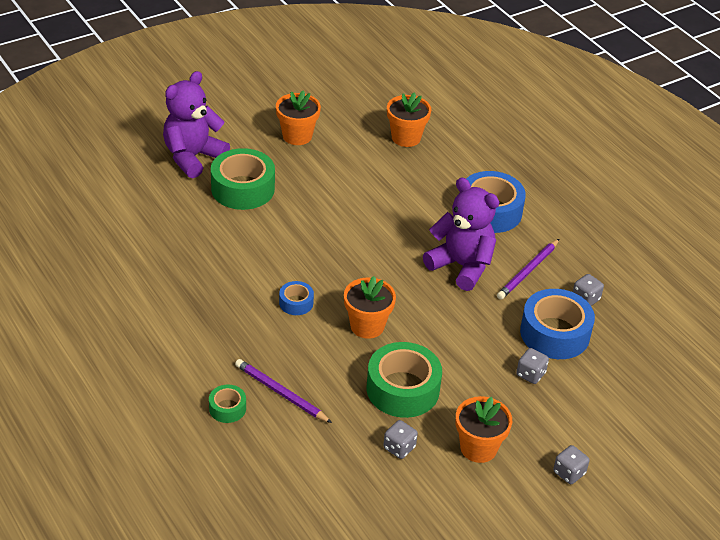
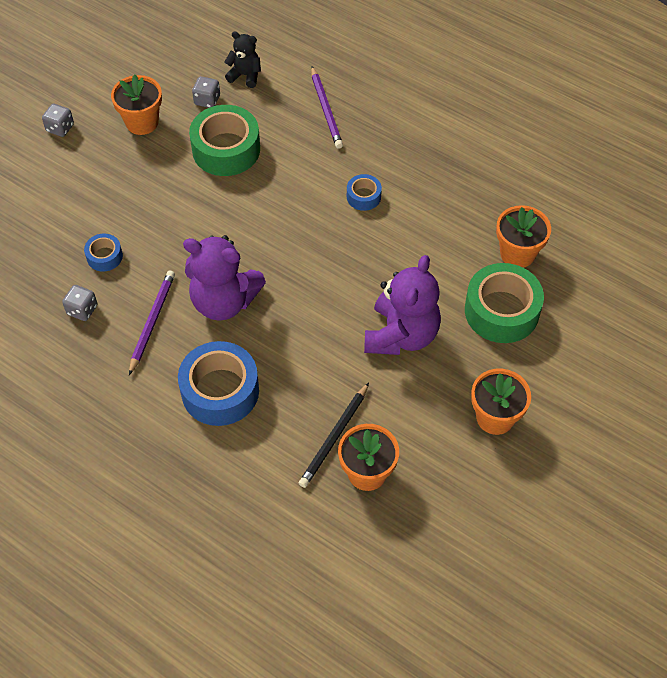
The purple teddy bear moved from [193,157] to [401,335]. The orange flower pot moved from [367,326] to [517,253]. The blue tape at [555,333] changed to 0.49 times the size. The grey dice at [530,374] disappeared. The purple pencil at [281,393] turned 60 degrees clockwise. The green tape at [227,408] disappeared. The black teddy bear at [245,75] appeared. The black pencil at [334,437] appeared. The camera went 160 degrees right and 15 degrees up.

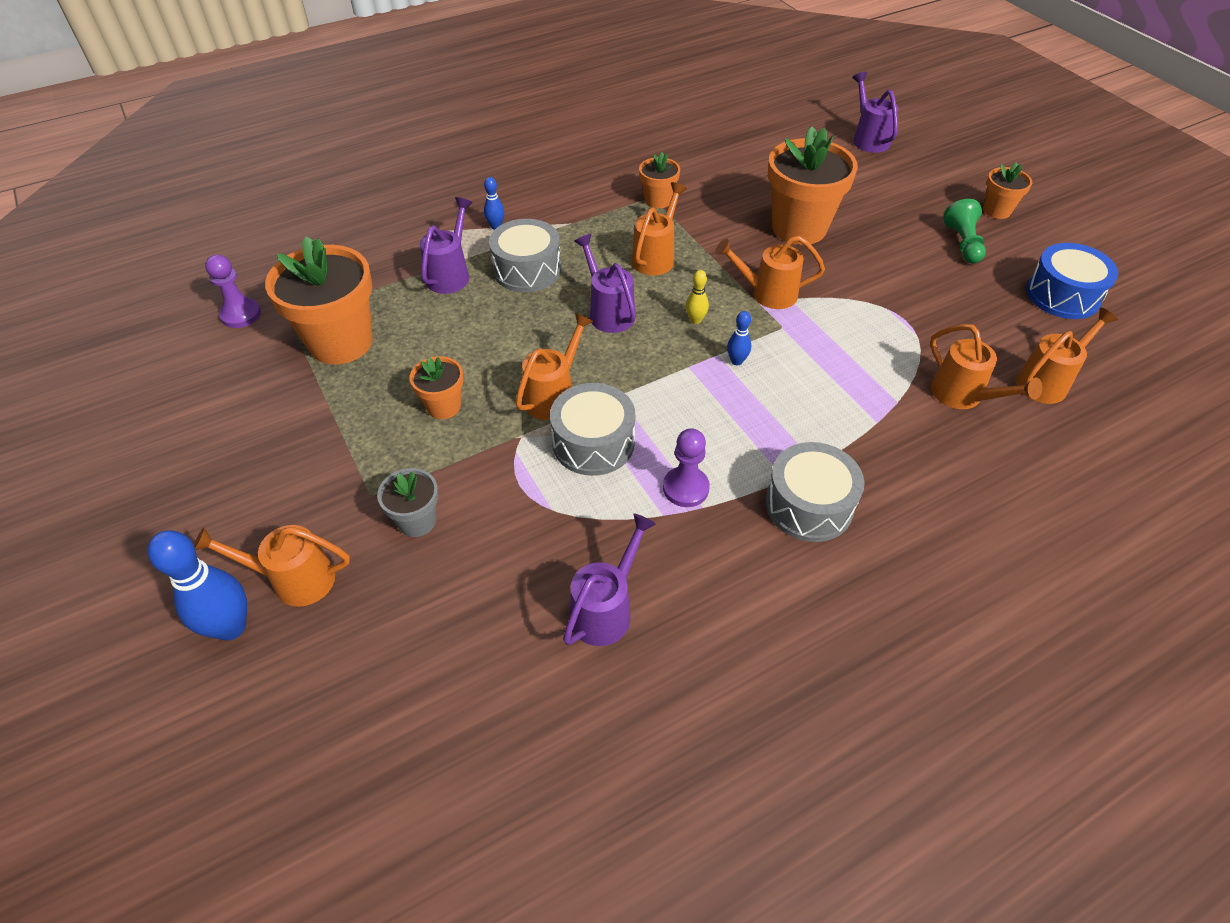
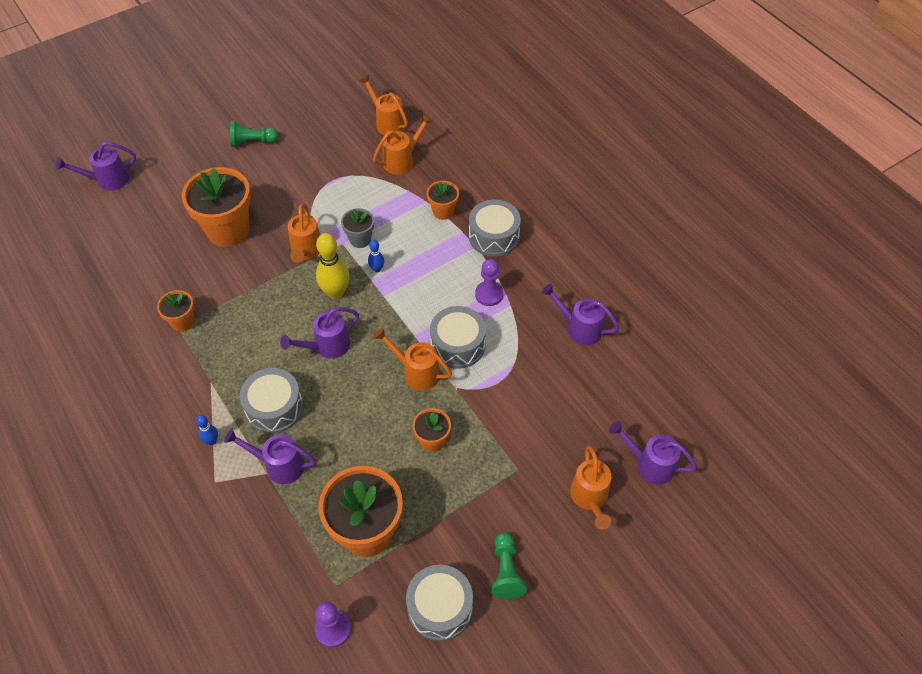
The orange flower pot moved from [996,210] to [443,211]. The orange watering can at [656,257] disappeared. The blue drum at [1062,295] disappeared. The yellow bowling pin at [695,320] changed to 1.97 times the size. The grey flower pot moved from [417,521] to [360,239]. The blue bowling pin at [231,627] disappeared. The purple watering can at [649,464] appeared. The green pawn at [506,571] appeared. The grey drum at [440,608] appeared. The camera went 95 degrees left and 5 degrees up.

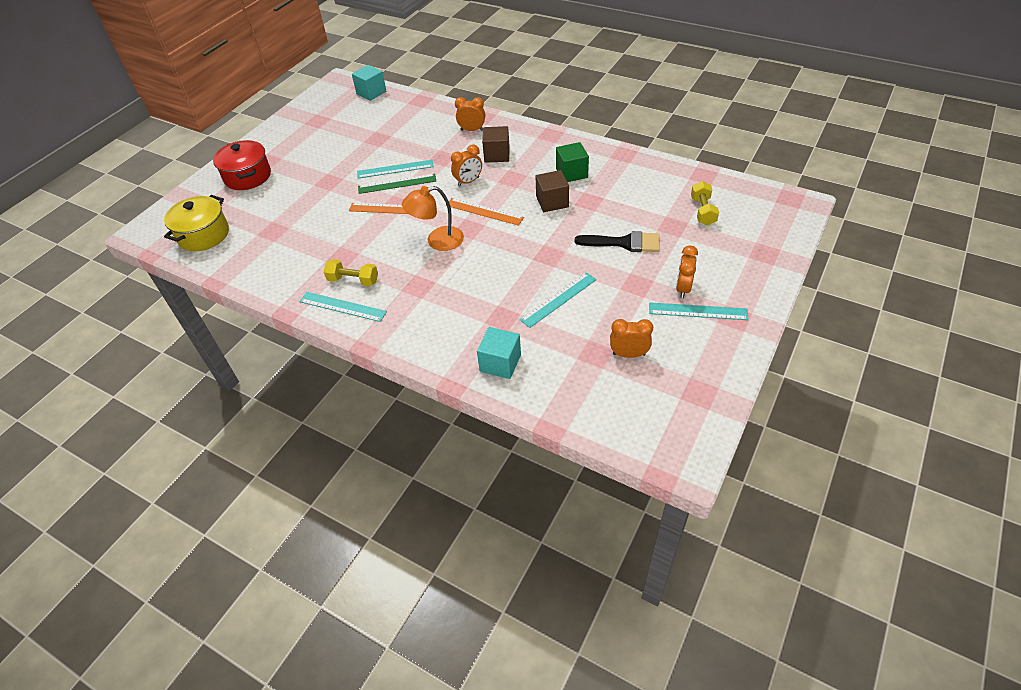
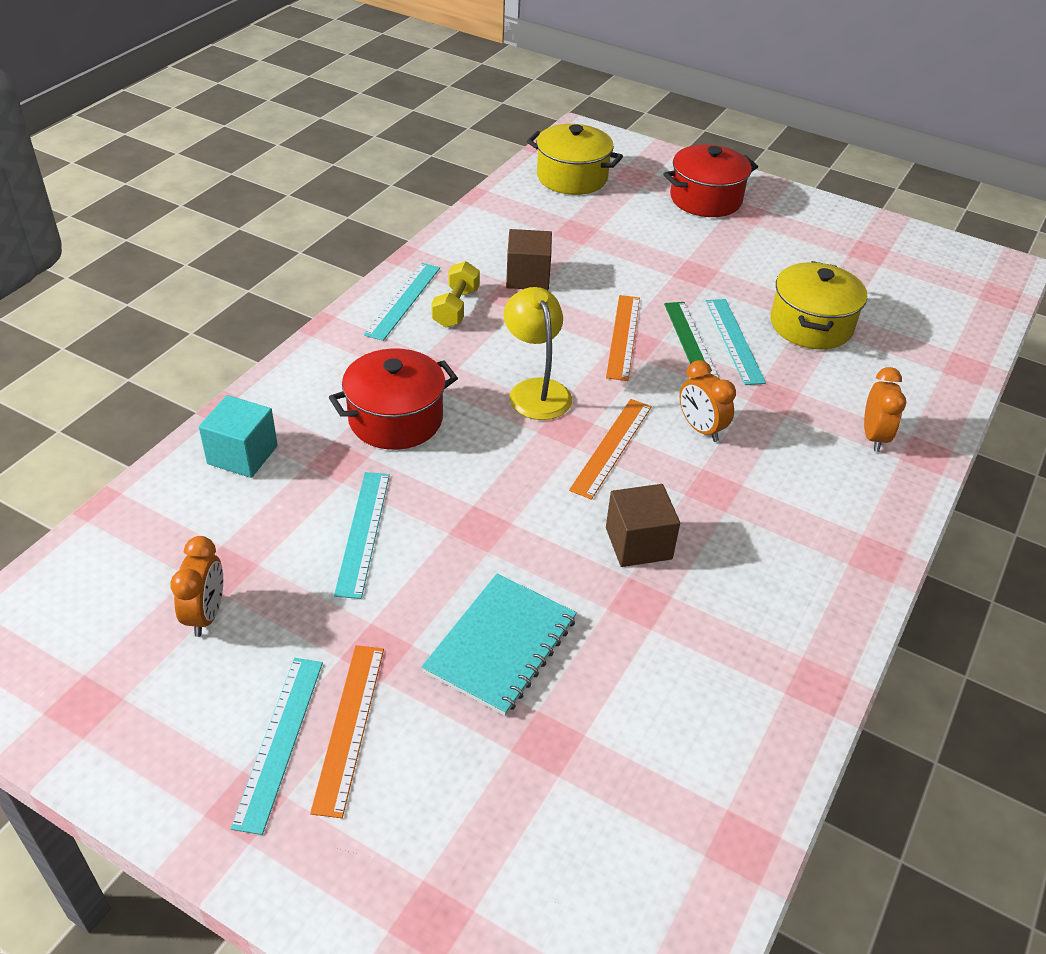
The turquoise cube at [371,92] disappeared. The brown cube moved from [497,155] to [528,277]. The green cube at [571,173] disappeared. The yellow dumbbell at [702,211] disappeared. The orange lamp at [437,241] became the yellow lamp at [536,390]. The black brush at [624,243] was replaced by the turquoise notebook at [501,645]. The orange clock at [683,288] was replaced by the orange ruler at [349,727]. The turquoise ruler at [559,299] turned 45 degrees clockwise. The yellow pot at [811,325] appeared. The red pot at [395,419] appeared. The camera went 85 degrees right and 5 degrees down.

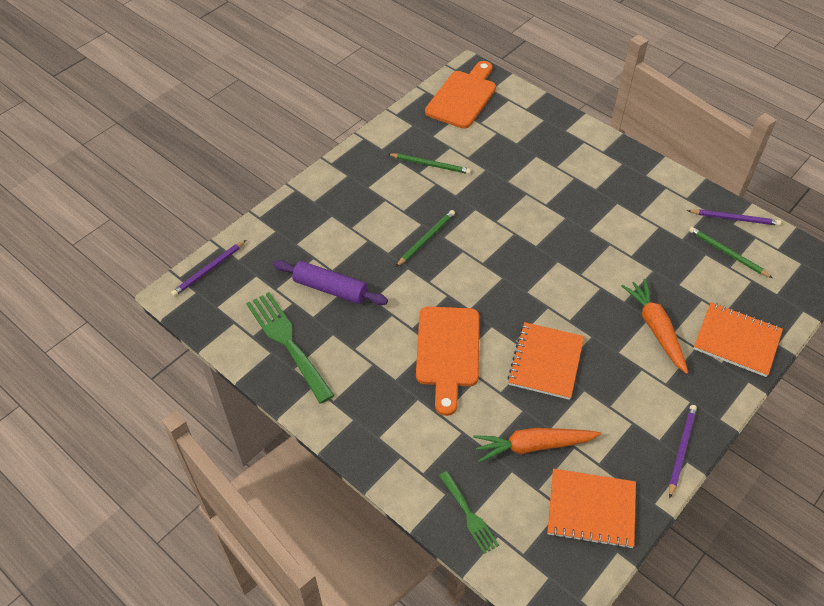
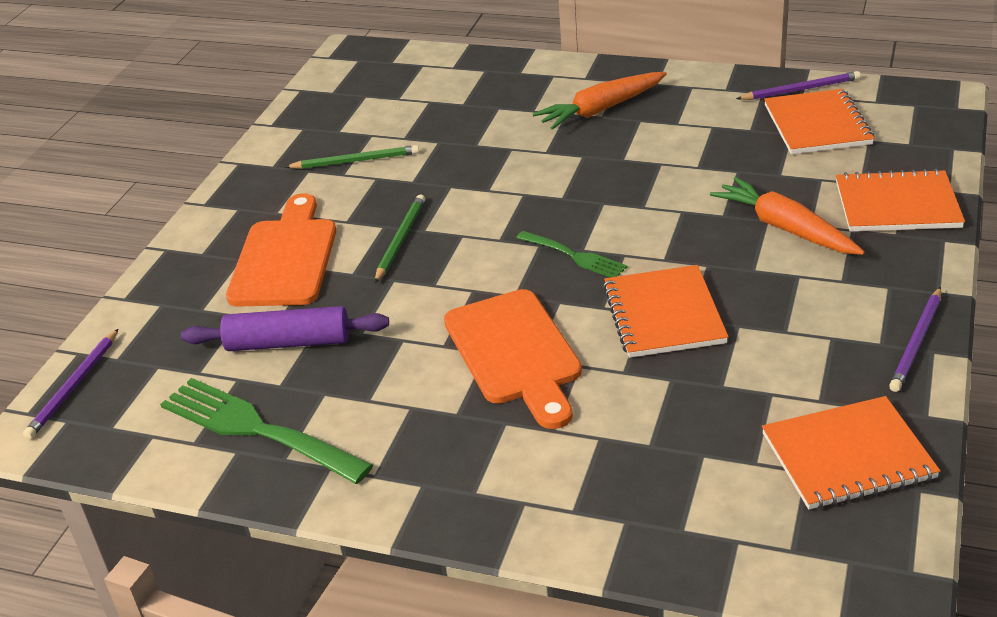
The orange cutting board moved from [463,97] to [285,258]. The green pencil at [727,253] was replaced by the orange notebook at [817,125]. The purple pencil at [681,450] turned 150 degrees counterclockwise. The orange carrot moved from [533,446] to [601,110]. The green fork moved from [469,515] to [575,256]. The camera went 20 degrees left and 15 degrees down.

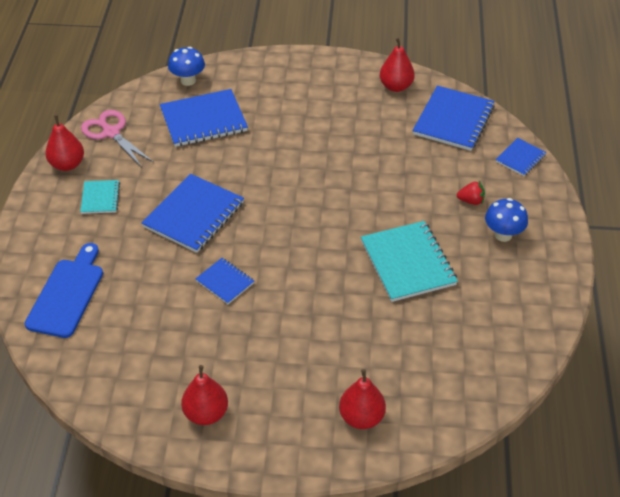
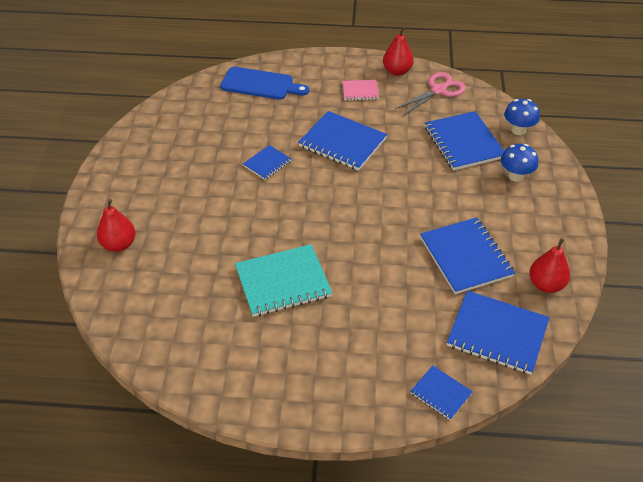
The turquoise notebook at [100,198] became the pink notebook at [360,91]. The red strawberry at [471,201] disappeared. The blue mushroom moved from [503,235] to [515,176]. The red pear at [206,413] disappeared. The blue notebook at [465,257] appeared. The camera went 90 degrees right and 0 degrees up.

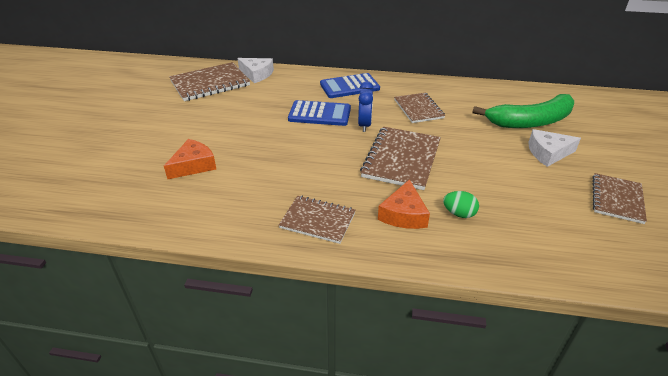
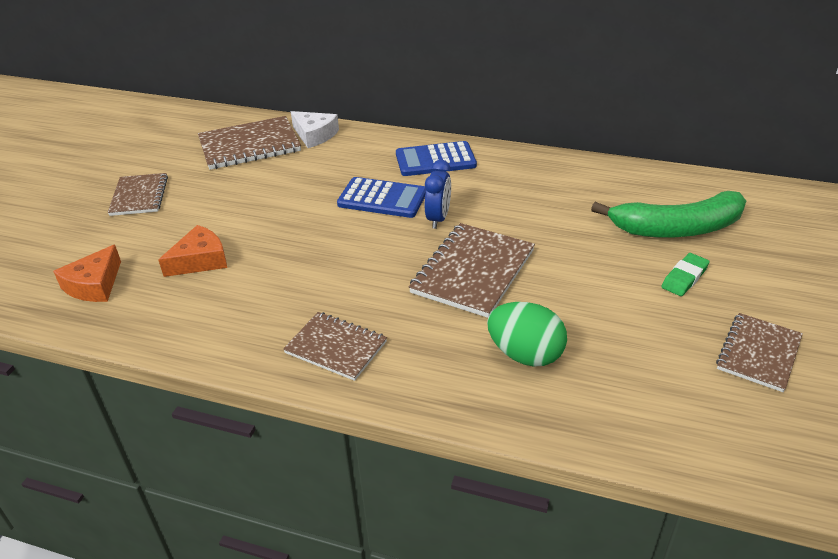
The brown notebook moved from [418,109] to [139,196]. The white cheese at [548,153] was replaced by the green eraser at [684,278]. The orange cheese moved from [403,214] to [94,285]. The green egg at [459,214] changed to 1.70 times the size. The camera went 10 degrees right and 0 degrees up.

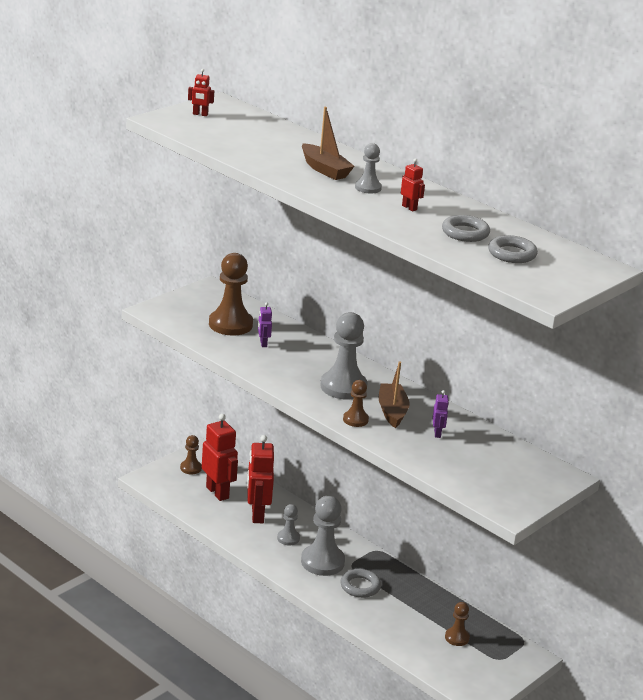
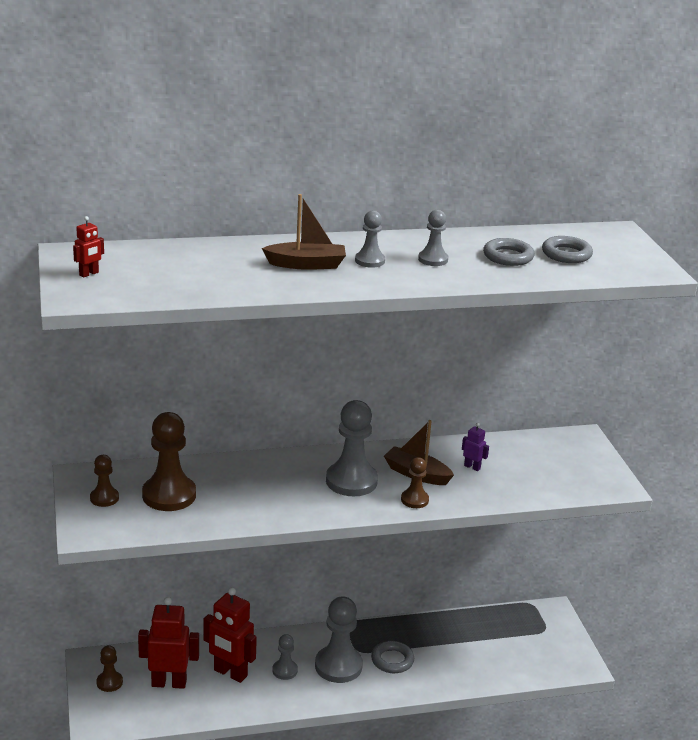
The red robot at [409,208] was replaced by the grey pawn at [433,259]. The purple robot at [263,343] disappeared. The brown pawn moved from [457,638] to [104,498]. The camera went 55 degrees left and 0 degrees up.

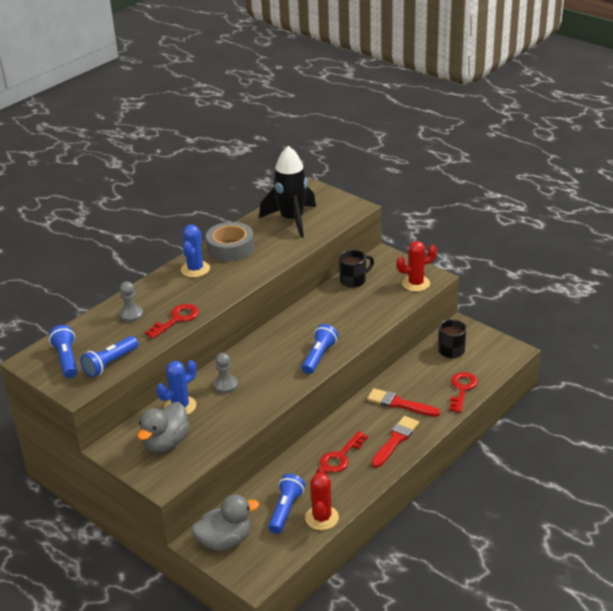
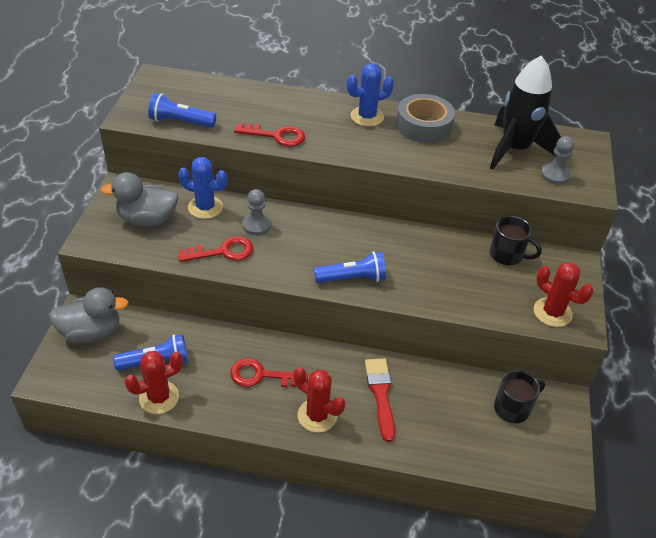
The grey pawn moved from [131,314] to [555,175]. The blue flashlight at [66,359] disappeared. The red key moved from [462,389] to [223,252]. The red brush at [395,440] was replaced by the red cactus at [317,415]. The grey duck at [225,541] turned 45 degrees counterclockwise. The camera went 55 degrees right and 10 degrees up.

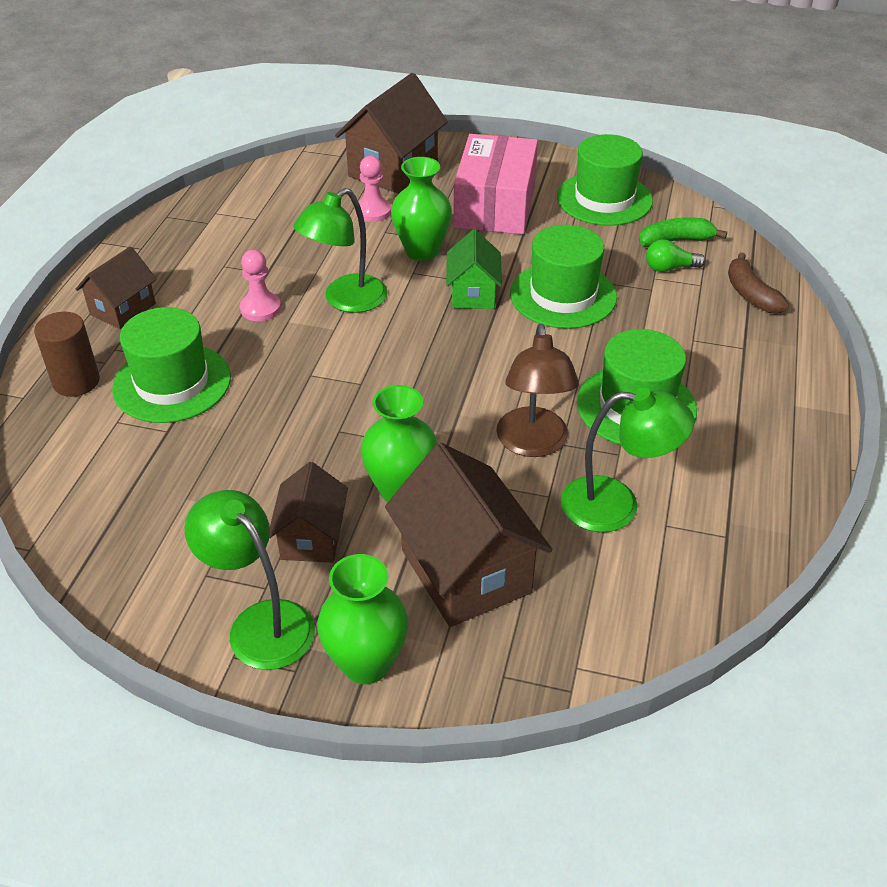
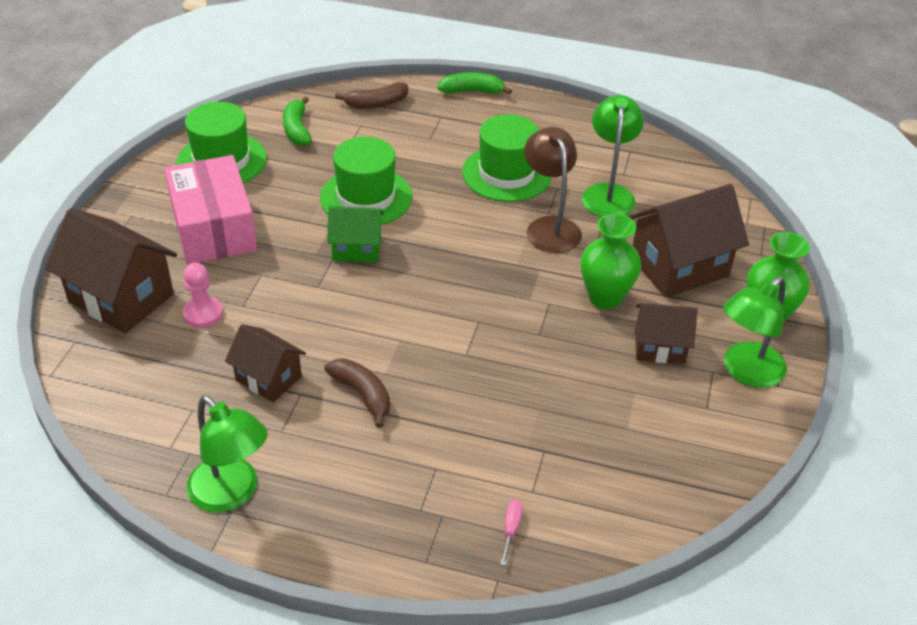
The pink box at [495,205] turned 60 degrees clockwise. The green vase at [422,251] disappeared. The green lamp moved from [345,300] to [232,494]. The green light bulb at [669,268] disappeared. The brown house moved from [123,309] to [268,378]. The pink pawn at [260,308] was replaced by the brown banana at [362,395]. The green hat at [172,383] disappeared. The brown cylinder at [76,382] disappeared. The brown lamp at [533,444] turned 105 degrees counterclockwise. The green banana at [472,91] appeared. The pink screwdriver at [511,529] appeared. The camera went 90 degrees left and 0 degrees up.

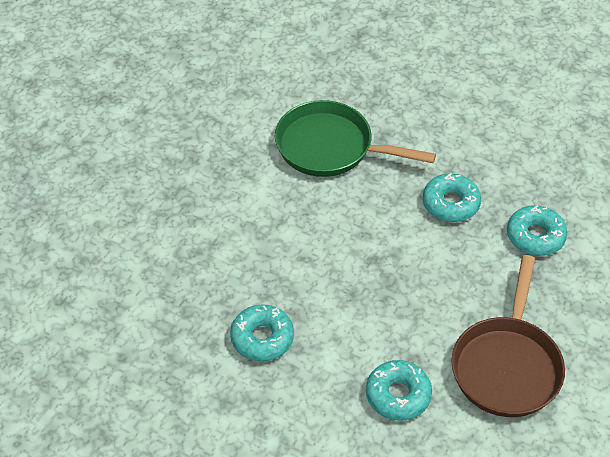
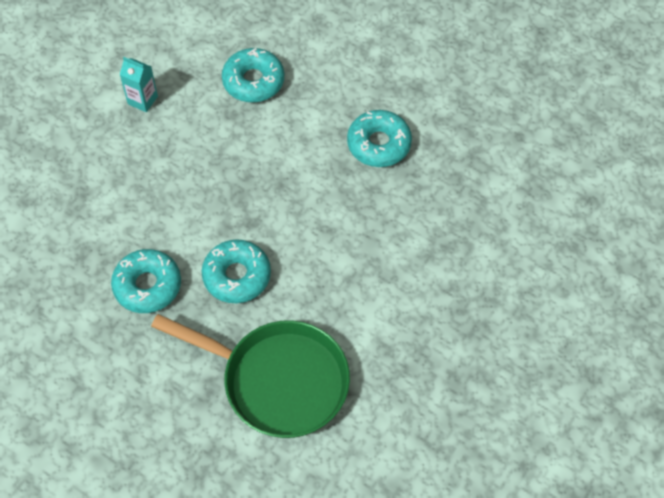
The turquoise donut moved from [535,236] to [237,276]. The brown pan at [507,366] was replaced by the turquoise carton at [142,100]. The camera went 175 degrees left and 10 degrees up.

